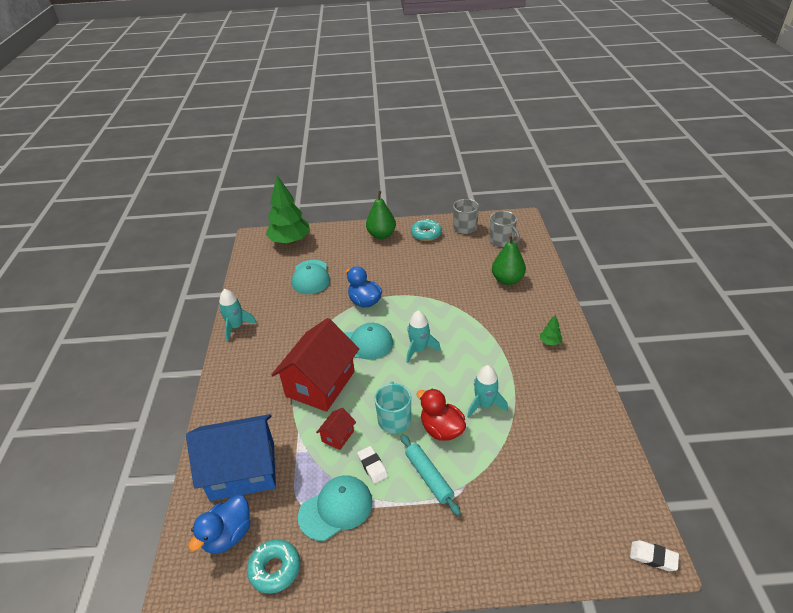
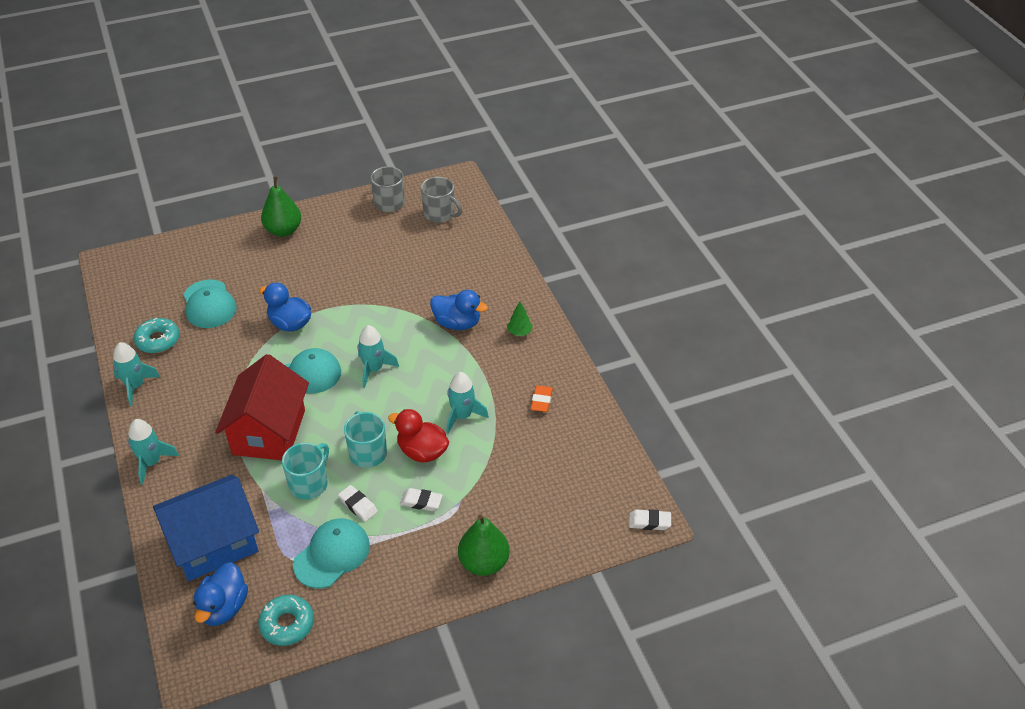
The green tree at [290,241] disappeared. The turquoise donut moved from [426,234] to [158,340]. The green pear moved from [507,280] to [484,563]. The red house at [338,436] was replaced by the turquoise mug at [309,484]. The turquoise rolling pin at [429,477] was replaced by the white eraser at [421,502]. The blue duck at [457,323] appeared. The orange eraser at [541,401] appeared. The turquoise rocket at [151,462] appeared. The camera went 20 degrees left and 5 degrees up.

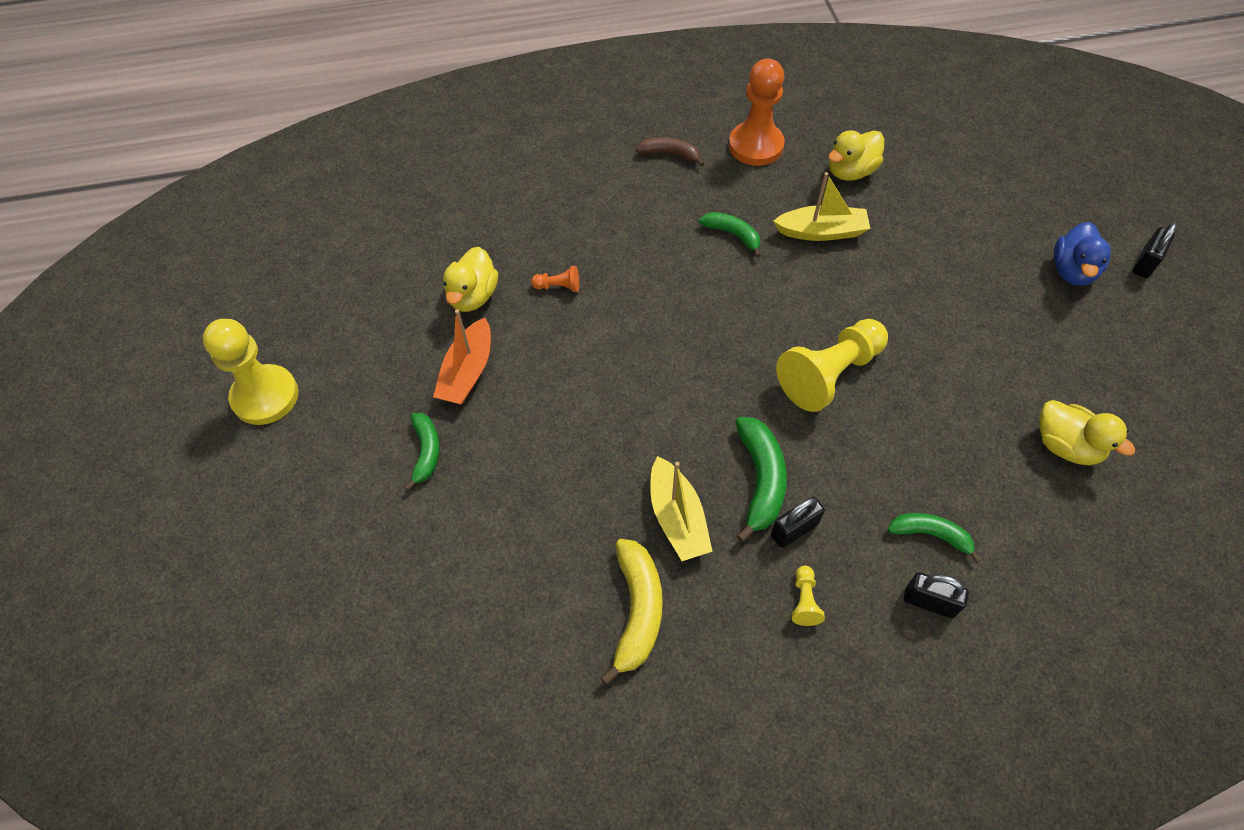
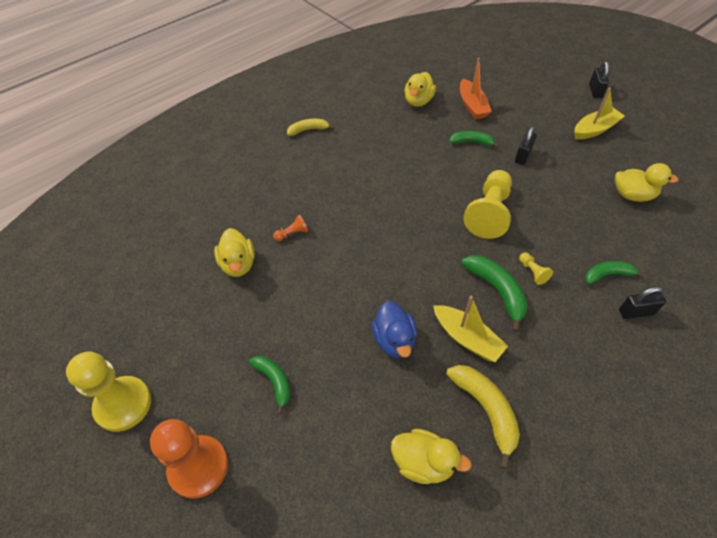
The orange pawn moved from [756,146] to [198,467]. The brown banana at [670,154] became the yellow banana at [308,130]. The yellow boat moved from [821,232] to [594,129]. The green banana moved from [733,235] to [471,142]. The blue duck moved from [1072,271] to [394,340]. The orange boat moved from [467,372] to [472,106]. The black padlock moved from [794,530] to [522,156]. The yellow pawn moved from [804,601] to [532,272]. The yellow duck at [423,462] appeared. The camera went 30 degrees left and 5 degrees down.

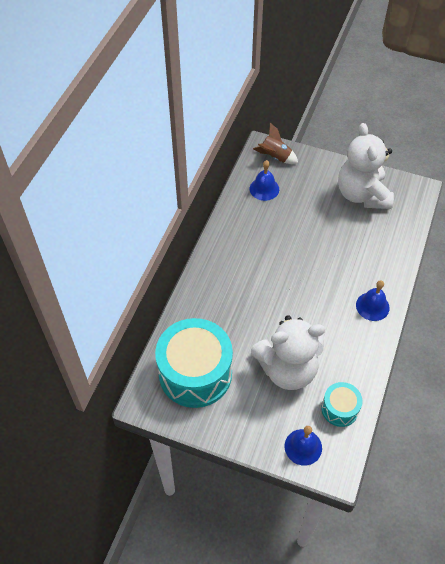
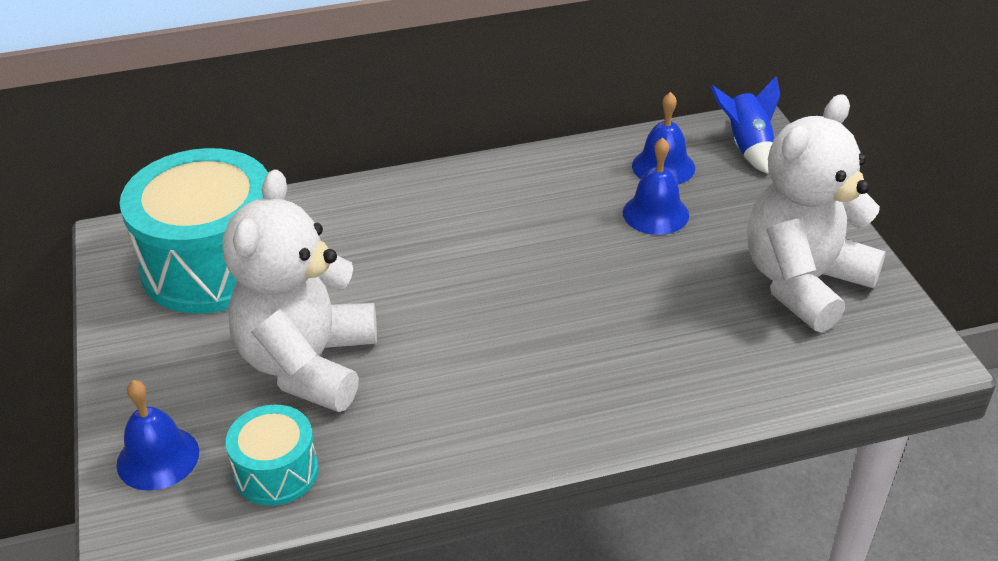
The brown rocket at [275,157] became the blue rocket at [747,147]. The blue bell moved from [372,306] to [655,213]. The white teddy bear at [287,369] turned 60 degrees clockwise. The camera went 55 degrees right and 15 degrees down.

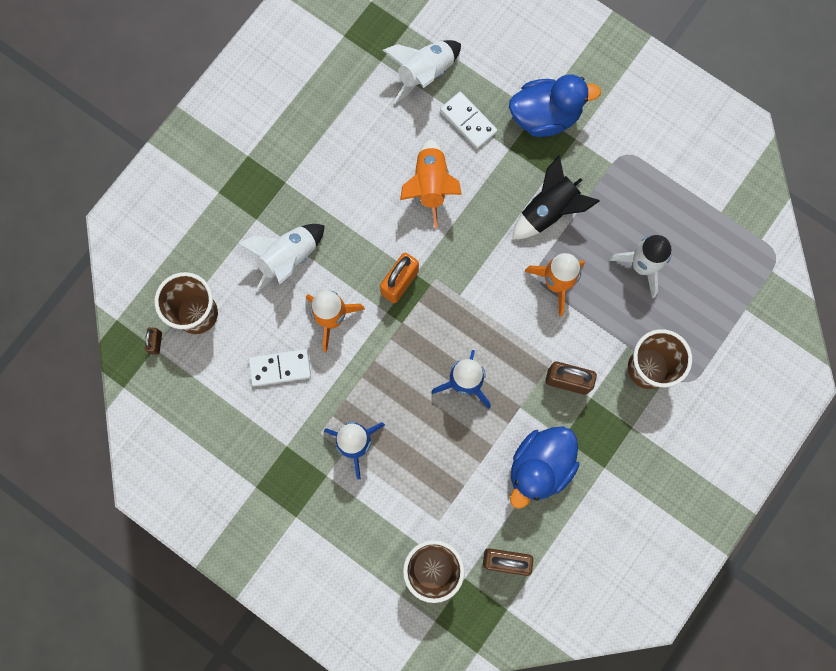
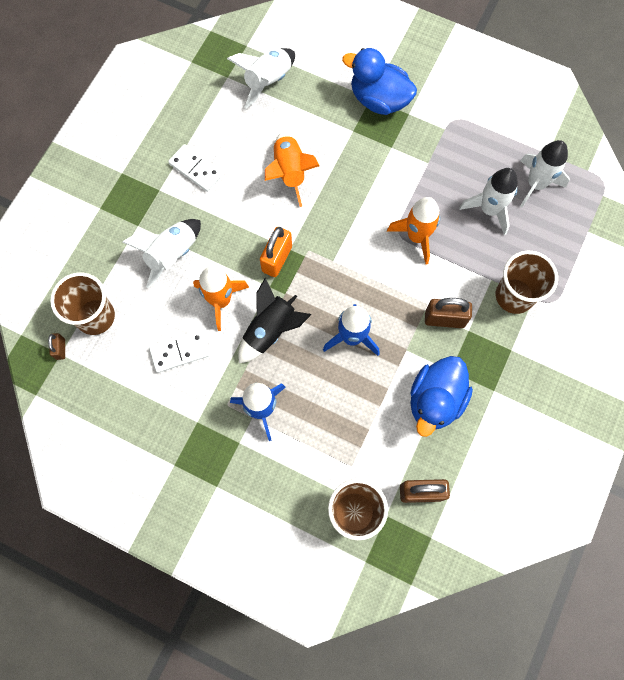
The blue duck at [545,116] turned 135 degrees counterclockwise. The white domino moved from [468,121] to [196,169]. The black rocket moved from [549,211] to [270,330]. The white rocket at [536,184] appeared. The camera went 10 degrees left and 5 degrees down.

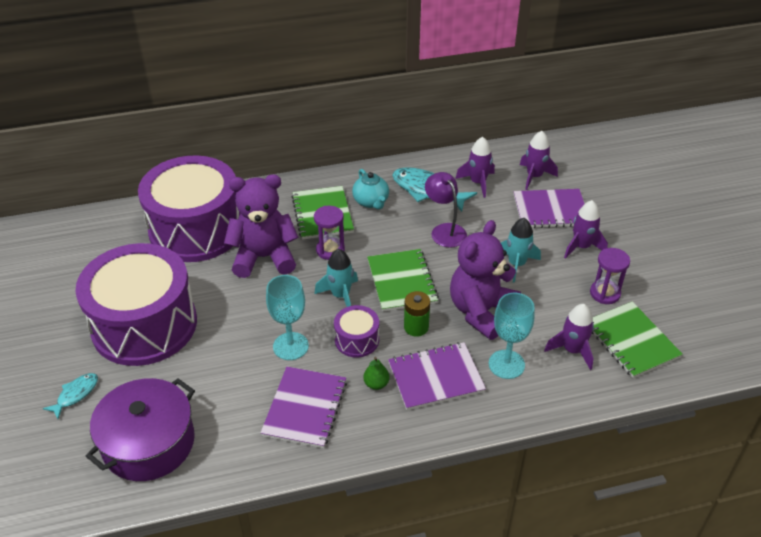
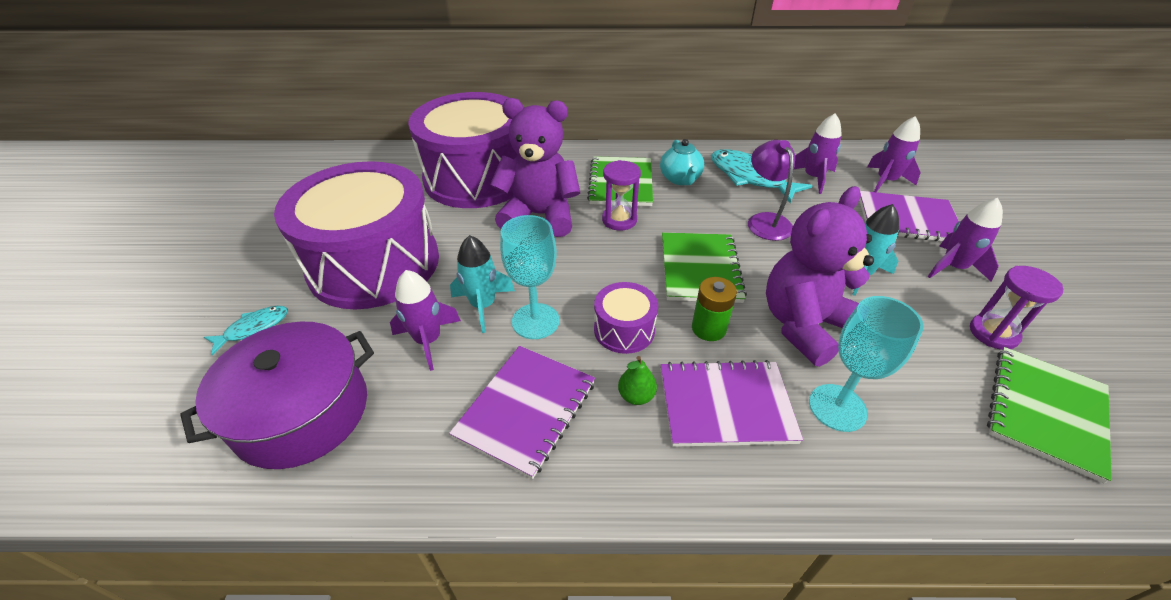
The turquoise rocket moved from [340,295] to [483,305]. The green notebook at [631,341] turned 45 degrees clockwise. The purple rocket moved from [572,350] to [428,340]. The camera went 15 degrees right and 0 degrees up.

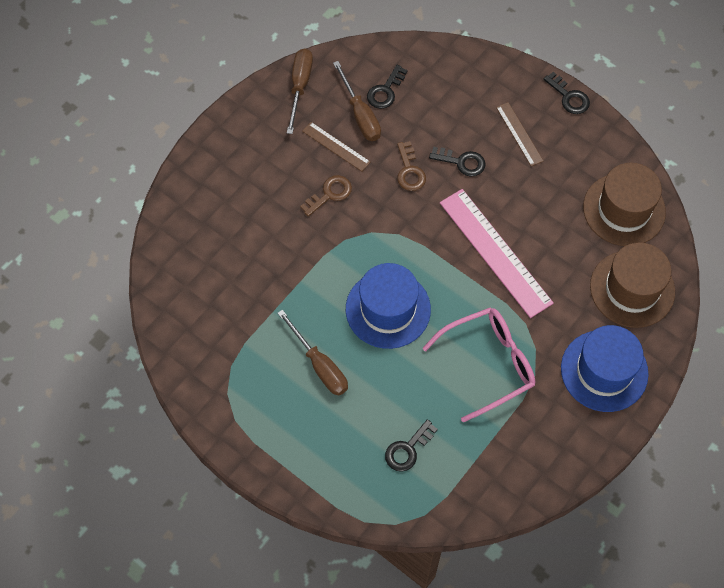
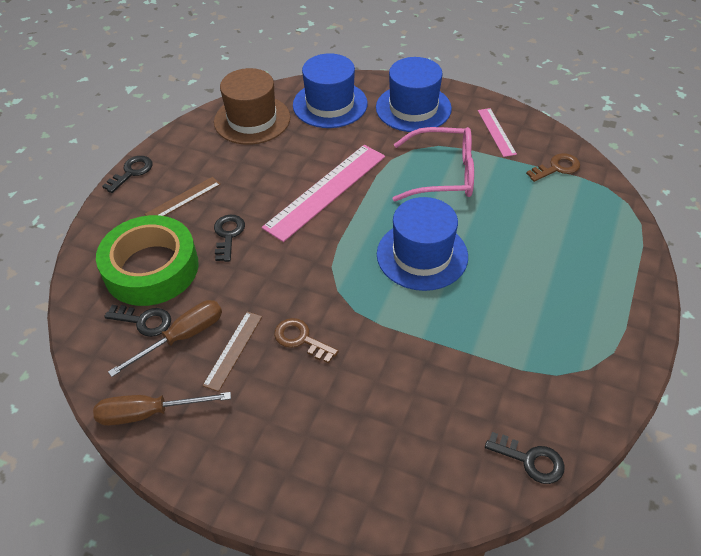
The brown key moved from [409,171] to [557,168]. The brown hat at [632,289] became the blue hat at [330,104]. The pink glasses at [488,364] turned 135 degrees clockwise. The brown screwdriver at [319,365] disappeared. The black key moved from [408,449] to [530,460]. The pink ruler at [496,132] appeared. The green tape at [151,268] appeared. The camera went 105 degrees left and 15 degrees down.

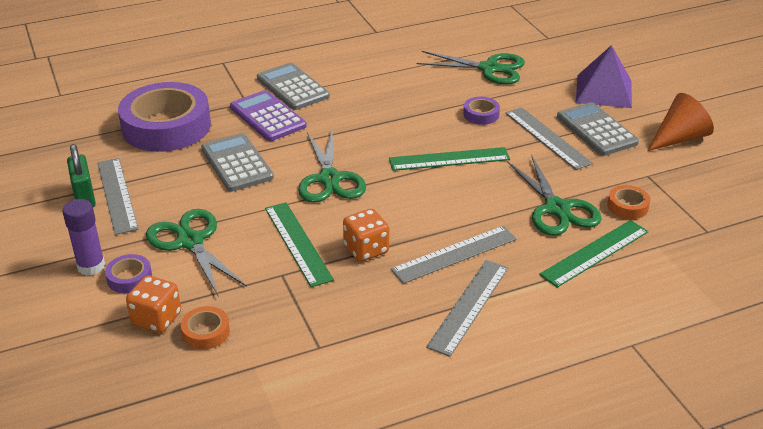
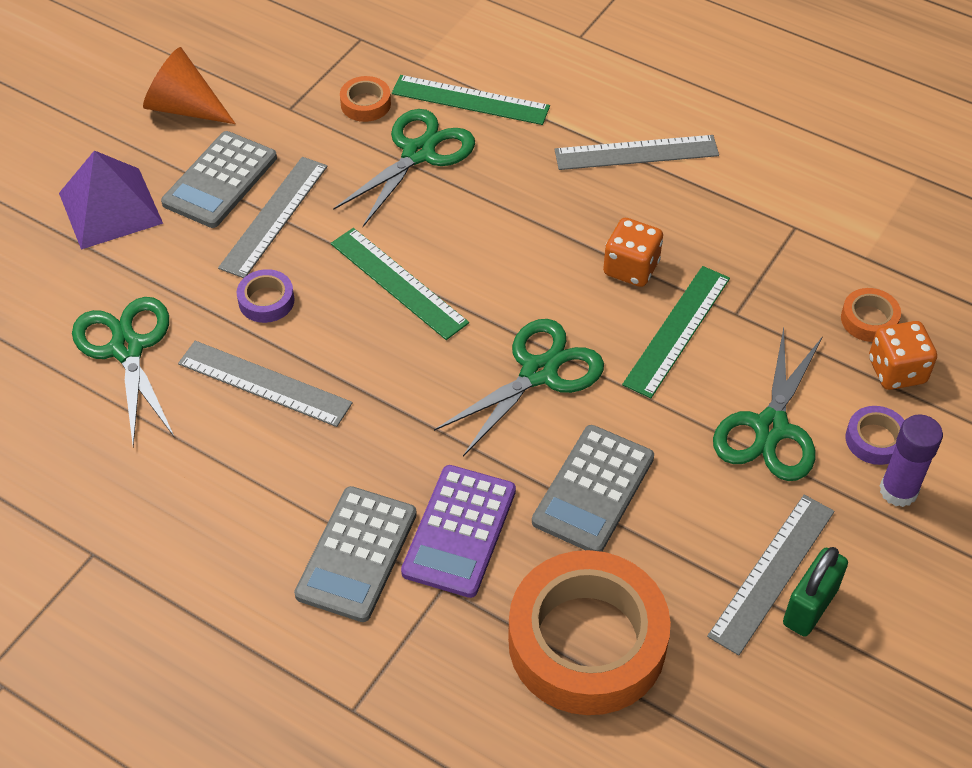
The purple tape at [166,126] became the orange tape at [587,642]. The grey ruler moved from [454,254] to [264,383]. The camera went 125 degrees left and 15 degrees up.

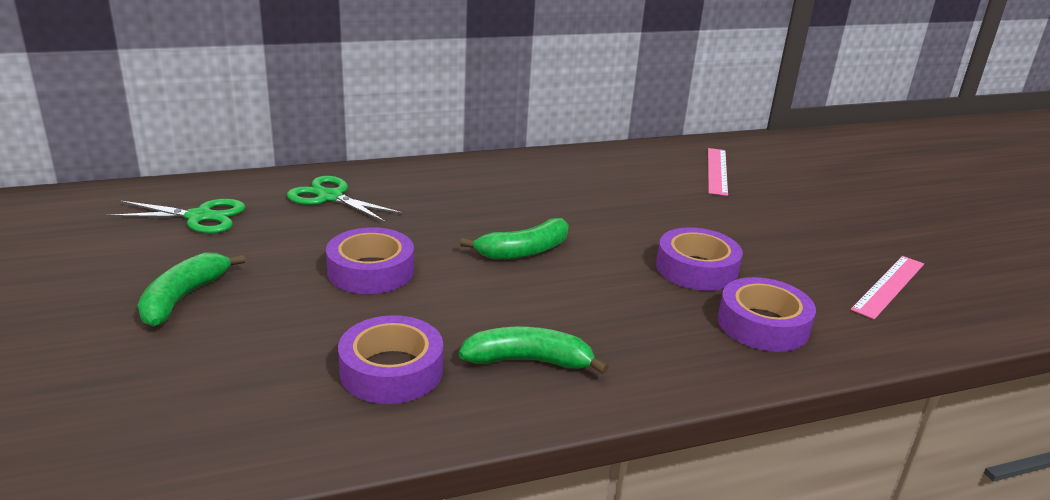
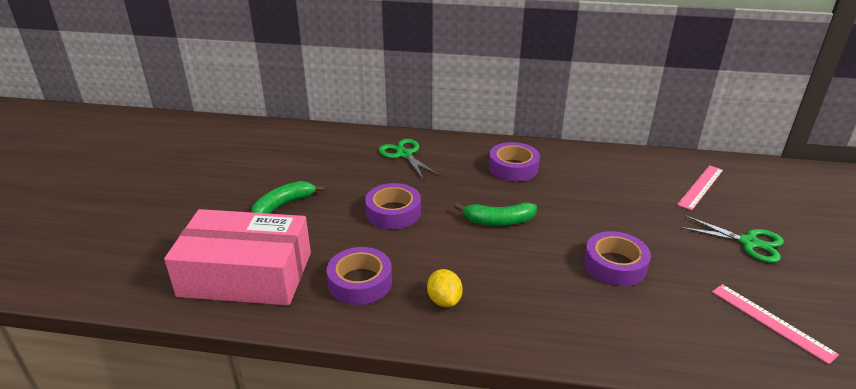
The green scissors moved from [199,217] to [749,243]. The pink ruler at [889,286] turned 75 degrees clockwise. The purple tape moved from [763,324] to [513,168]. The green banana at [529,361] was replaced by the yellow lemon at [444,300]. The pink box at [246,274] appeared. The camera went 30 degrees right and 5 degrees up.

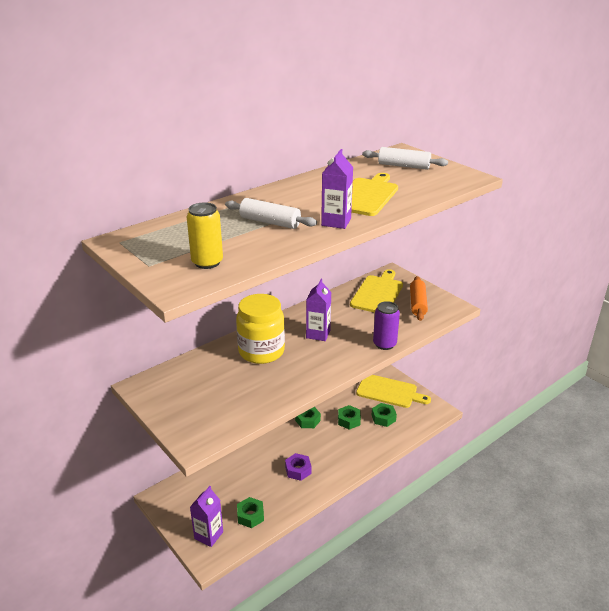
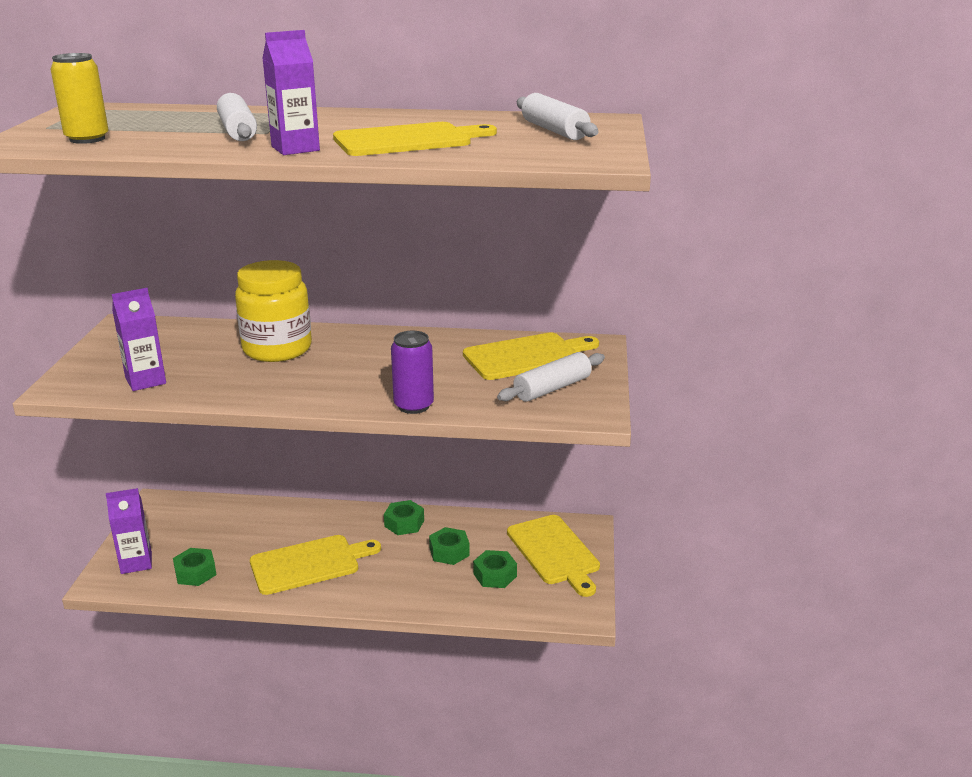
The orange rolling pin at [417,304] became the white rolling pin at [552,388]. The purple carton moved from [318,334] to [145,381]. The purple nut at [298,470] was replaced by the yellow cutting board at [309,564]. The camera went 45 degrees right and 5 degrees down.

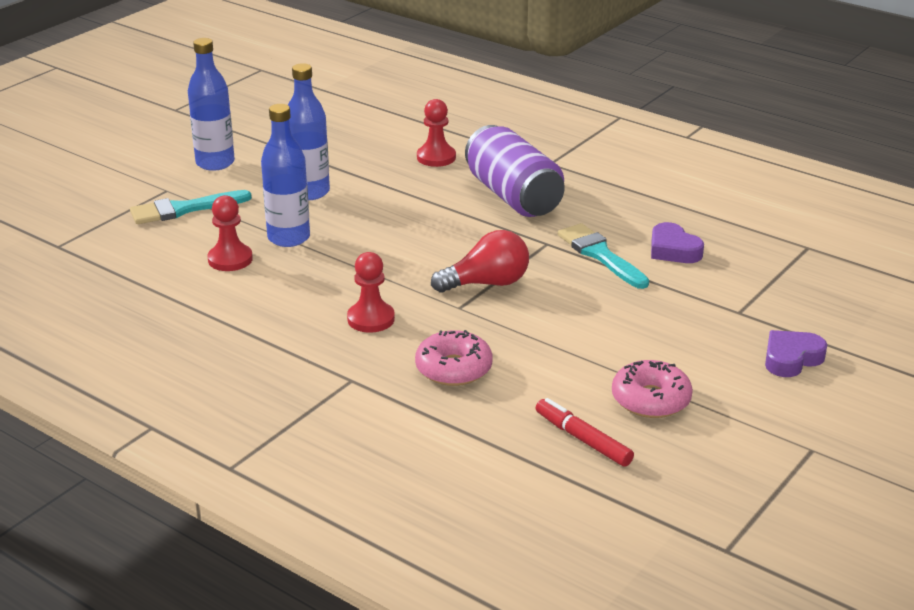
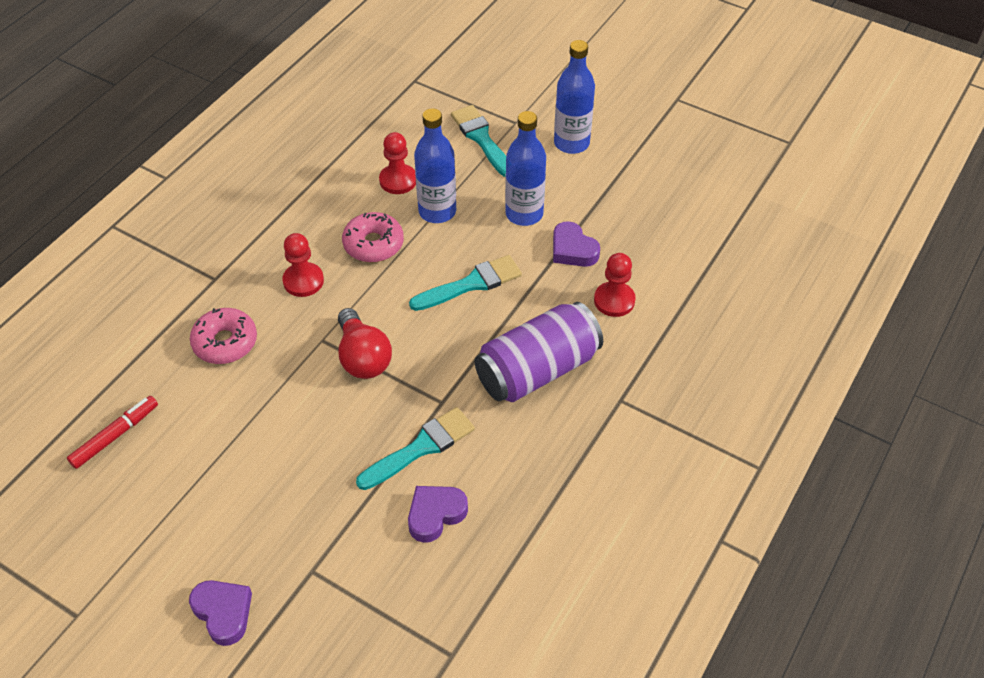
The pink donut moved from [651,400] to [373,244]. The purple heart at [573,250] appeared. The turquoise brush at [471,284] appeared. The camera went 85 degrees right and 20 degrees up.

